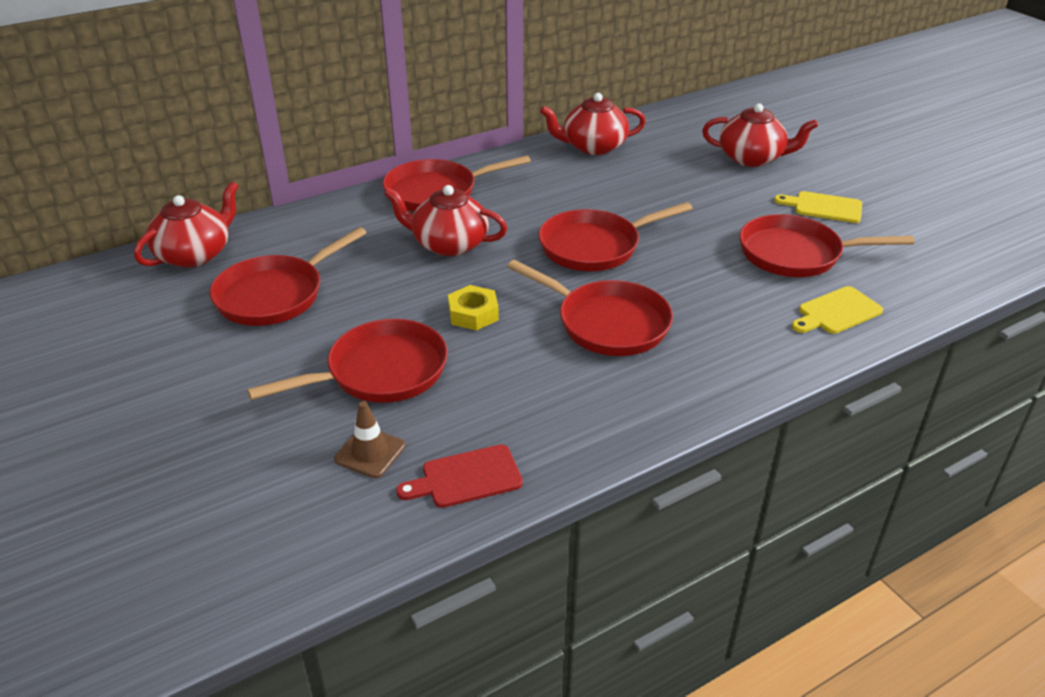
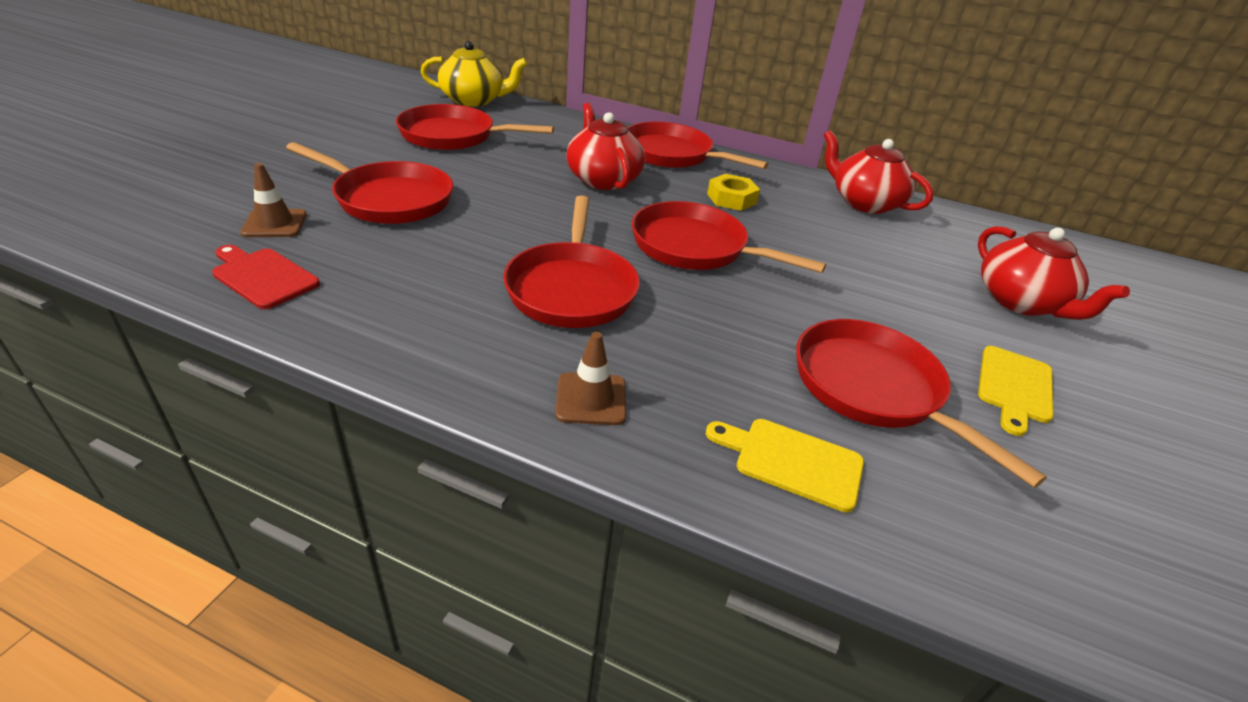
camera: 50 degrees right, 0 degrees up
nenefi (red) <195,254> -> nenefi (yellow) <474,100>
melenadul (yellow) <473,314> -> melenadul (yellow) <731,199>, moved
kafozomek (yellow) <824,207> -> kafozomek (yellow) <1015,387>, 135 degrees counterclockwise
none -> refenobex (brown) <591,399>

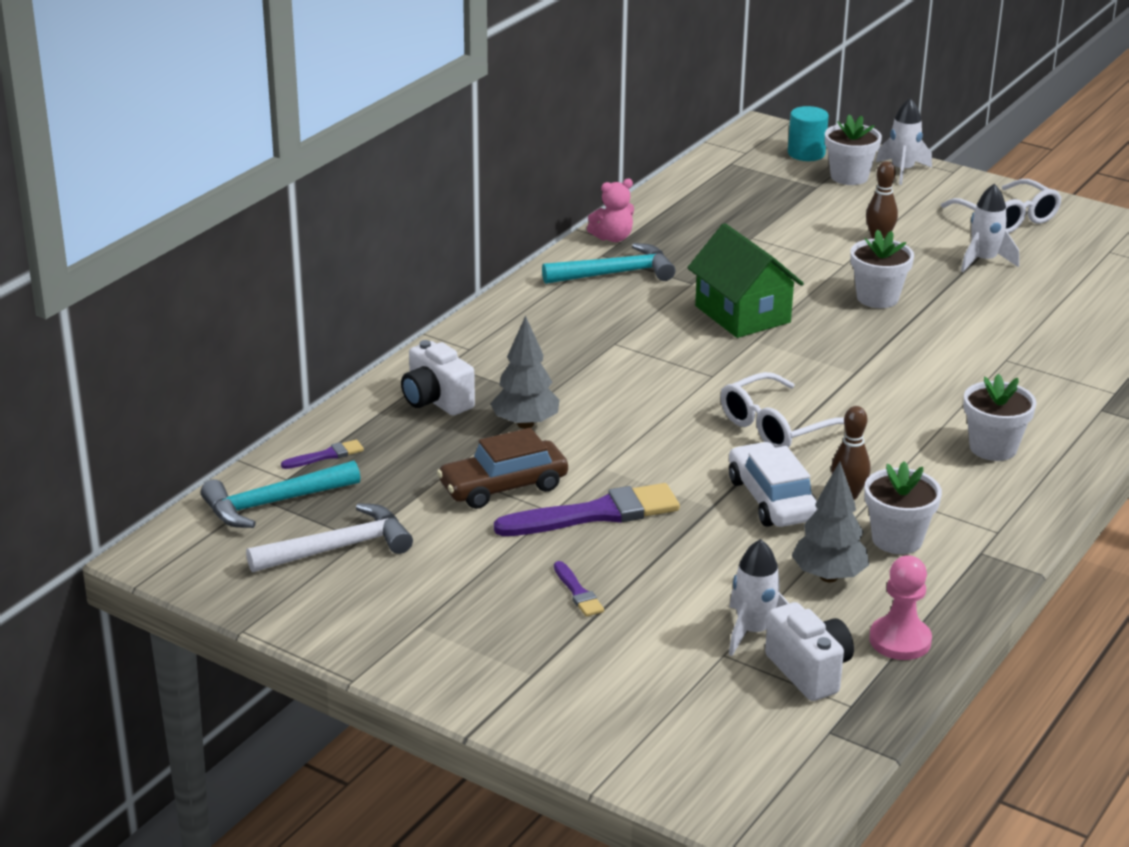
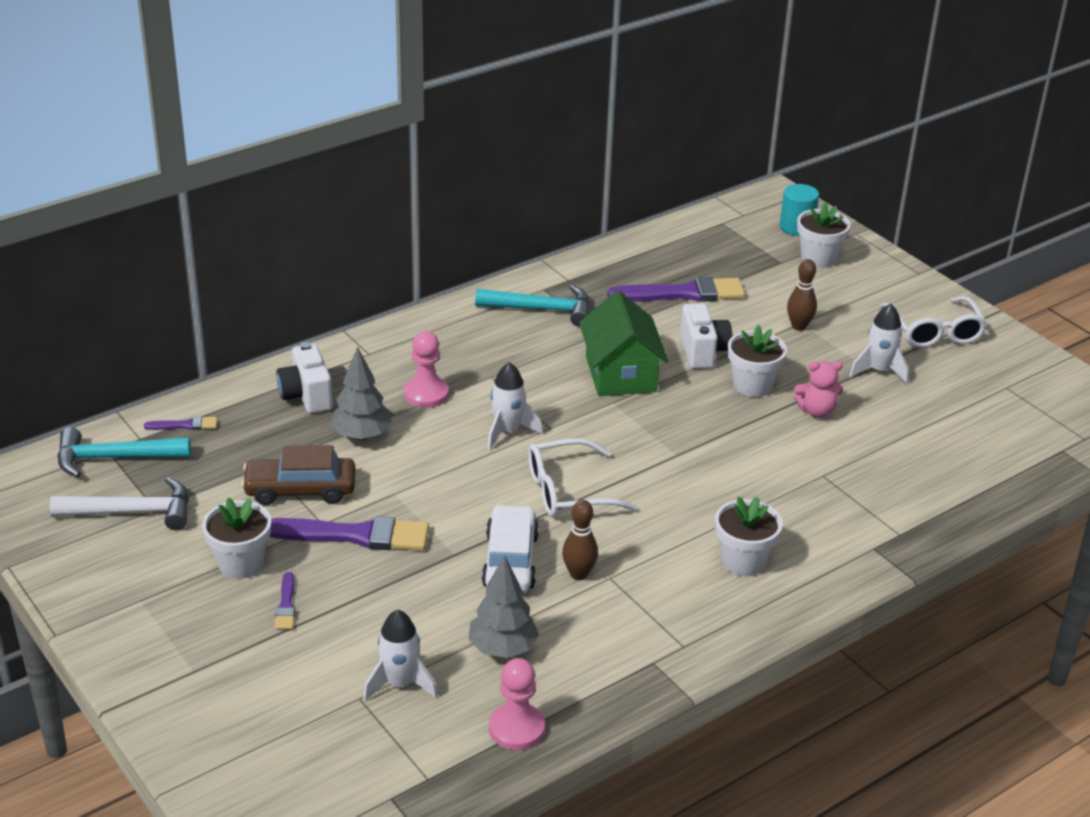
camera: 20 degrees right, 5 degrees up
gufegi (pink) <613,238> -> gufegi (pink) <817,411>, moved
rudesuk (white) <809,671> -> rudesuk (white) <702,352>, moved
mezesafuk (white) <897,539> -> mezesafuk (white) <241,563>, moved
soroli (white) <902,171> -> soroli (white) <508,431>, moved
none -> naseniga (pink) <426,394>
none -> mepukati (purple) <683,293>

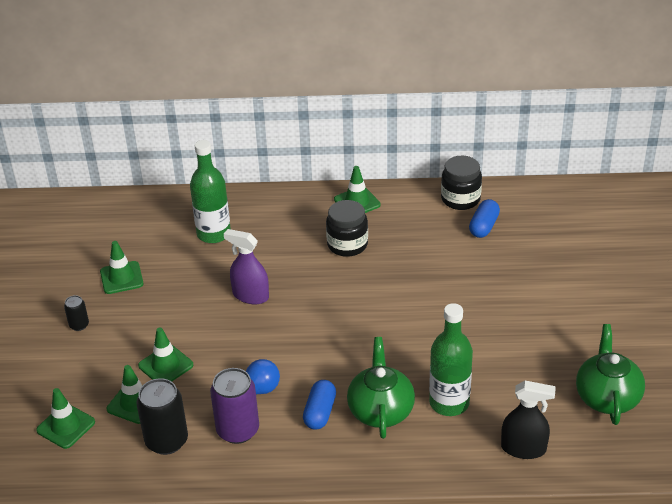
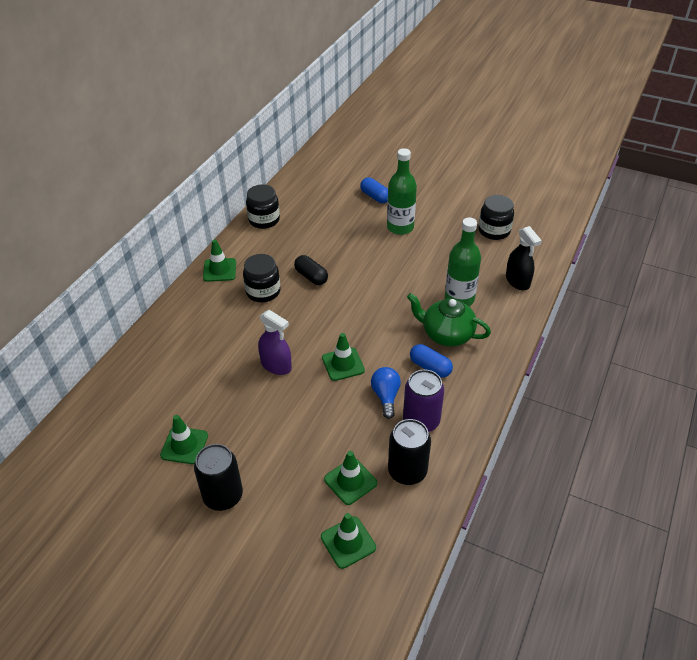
camera: 65 degrees left, 5 degrees up
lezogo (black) <79,325> -> lezogo (black) <223,496>, x1.96
refenobex (green) <166,365> -> refenobex (green) <343,364>, moved
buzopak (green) <214,234> -> buzopak (green) <400,227>, moved
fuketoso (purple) <250,295> -> fuketoso (purple) <276,365>, 105 degrees counterclockwise
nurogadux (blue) <484,226> -> nurogadux (blue) <375,197>, moved
fuketoso (black) <523,448> -> fuketoso (black) <517,281>, 120 degrees clockwise
nenefi (green) <607,397> -> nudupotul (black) <494,231>
none -> nurogadux (black) <311,277>

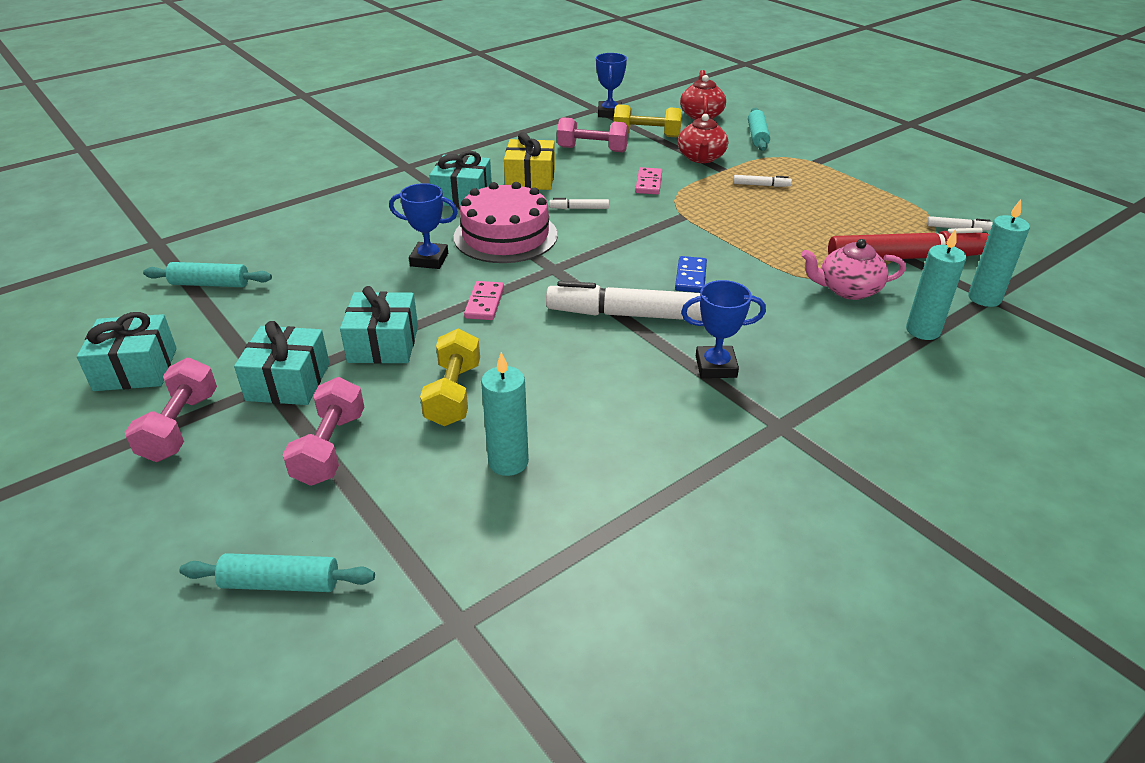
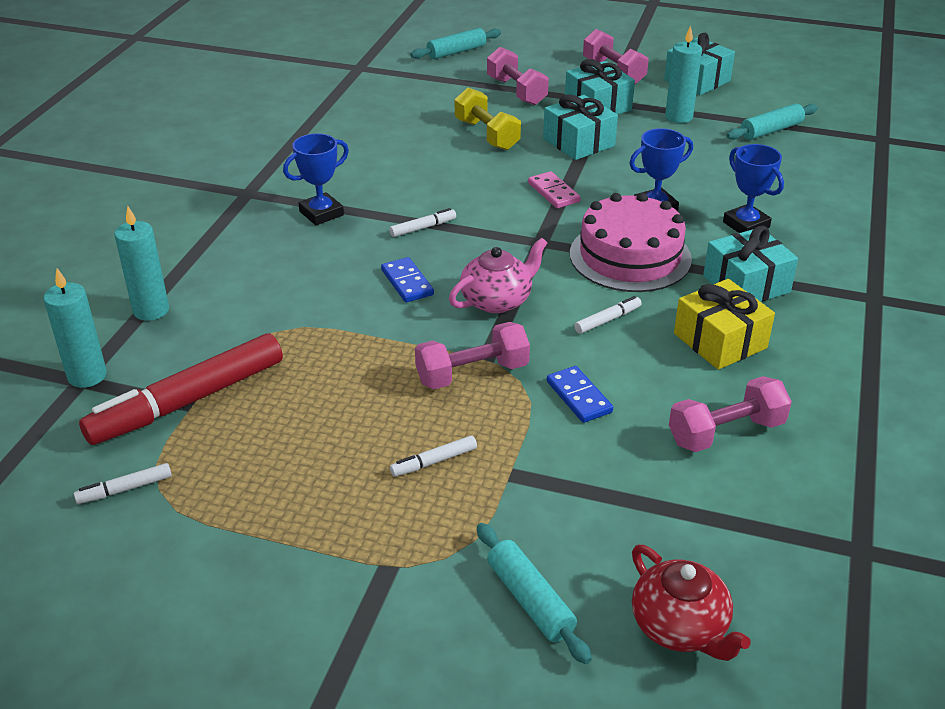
camera: 145 degrees right, 0 degrees up
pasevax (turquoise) <508,462> -> pasevax (turquoise) <678,117>, moved
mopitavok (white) <634,315> -> mopitavok (white) <423,228>, x0.41
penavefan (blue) <609,113> -> penavefan (blue) <746,225>, moved
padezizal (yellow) <646,135> -> none
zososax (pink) <648,183> -> zososax (blue) <579,397>
nenefi (red) <701,158> -> none
nenefi (pink) <848,290> -> nenefi (pink) <497,300>, moved
none -> padezizal (pink) <472,373>

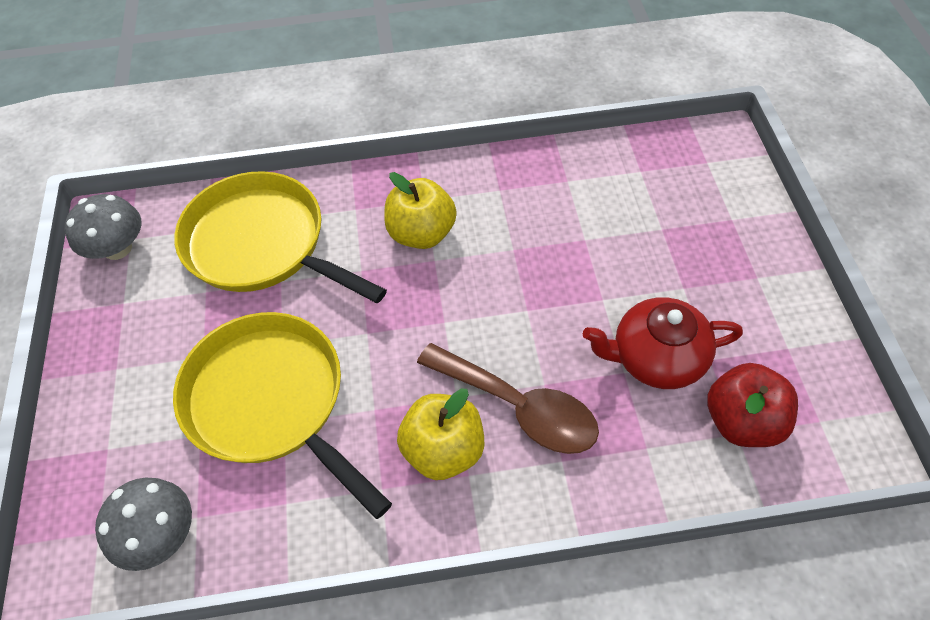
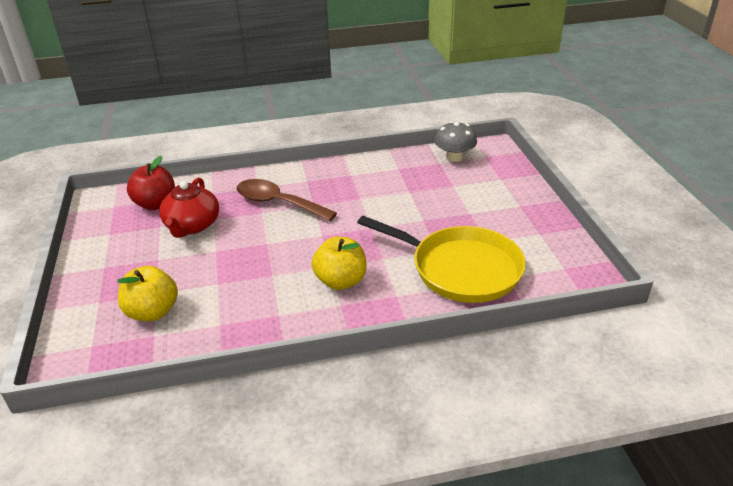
camera: 175 degrees right, 20 degrees down
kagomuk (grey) <117,248> -> none
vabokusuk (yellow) <271,402> -> none
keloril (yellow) <443,450> -> keloril (yellow) <152,312>, moved
nenefi (red) <656,357> -> nenefi (red) <192,225>, 105 degrees clockwise

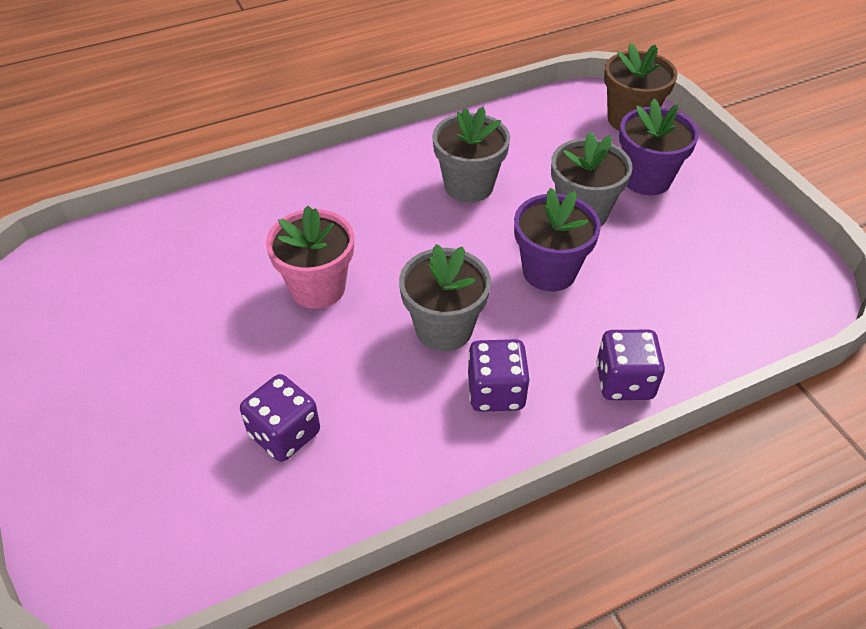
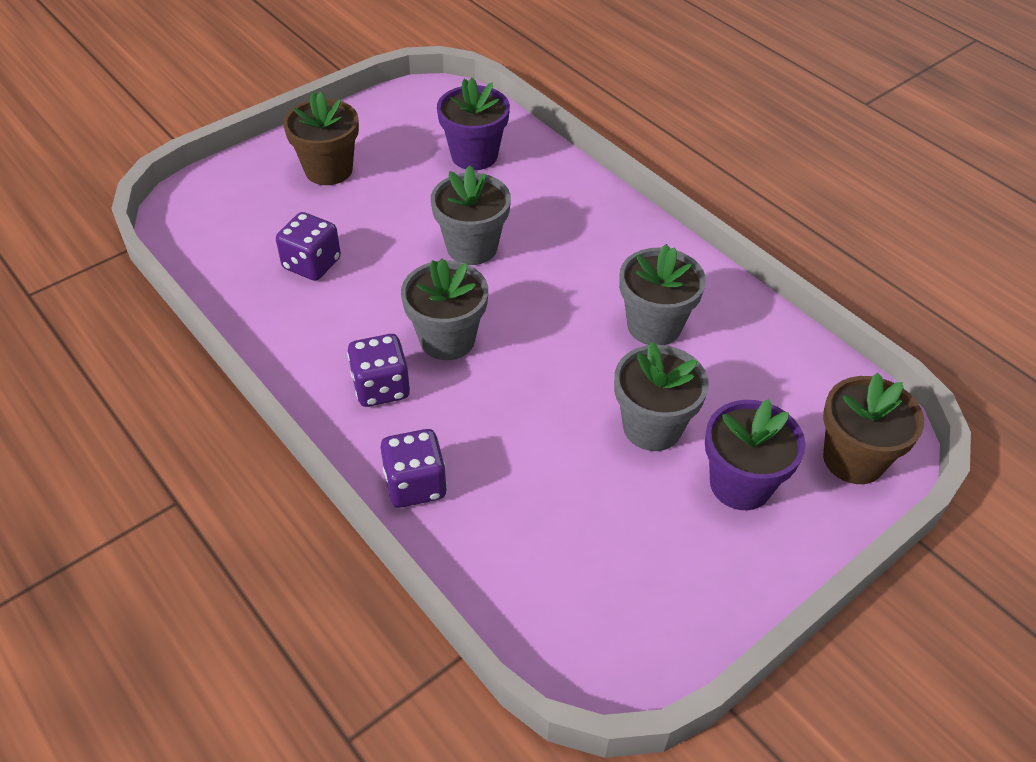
camera: 75 degrees right, 0 degrees up
mezesafuk (pink) <318,288> -> mezesafuk (grey) <472,247>
mezesafuk (purple) <549,271> -> mezesafuk (purple) <474,155>, moved
none -> mezesafuk (brown) <328,170>

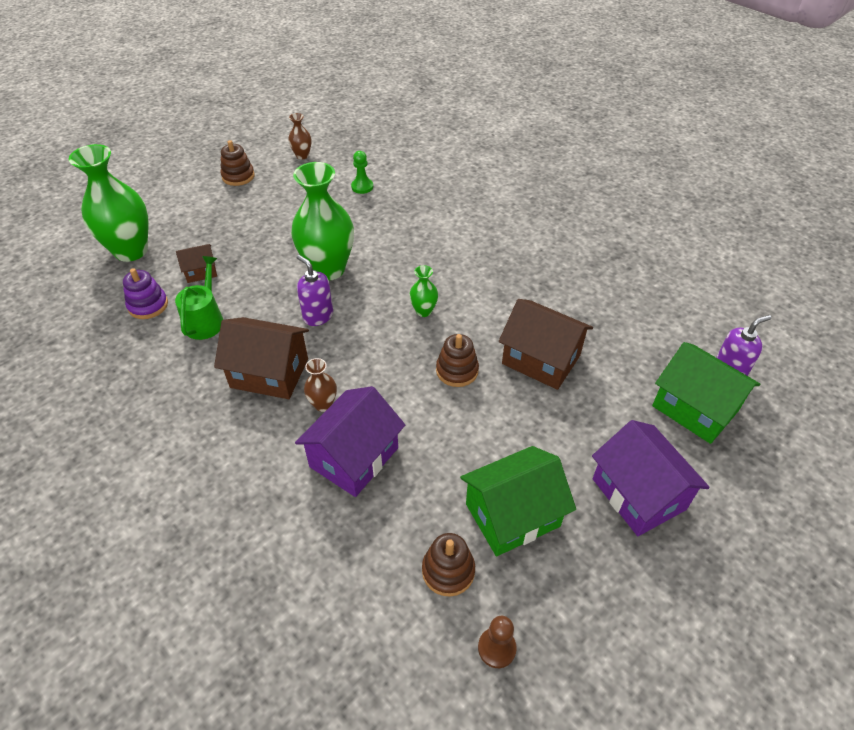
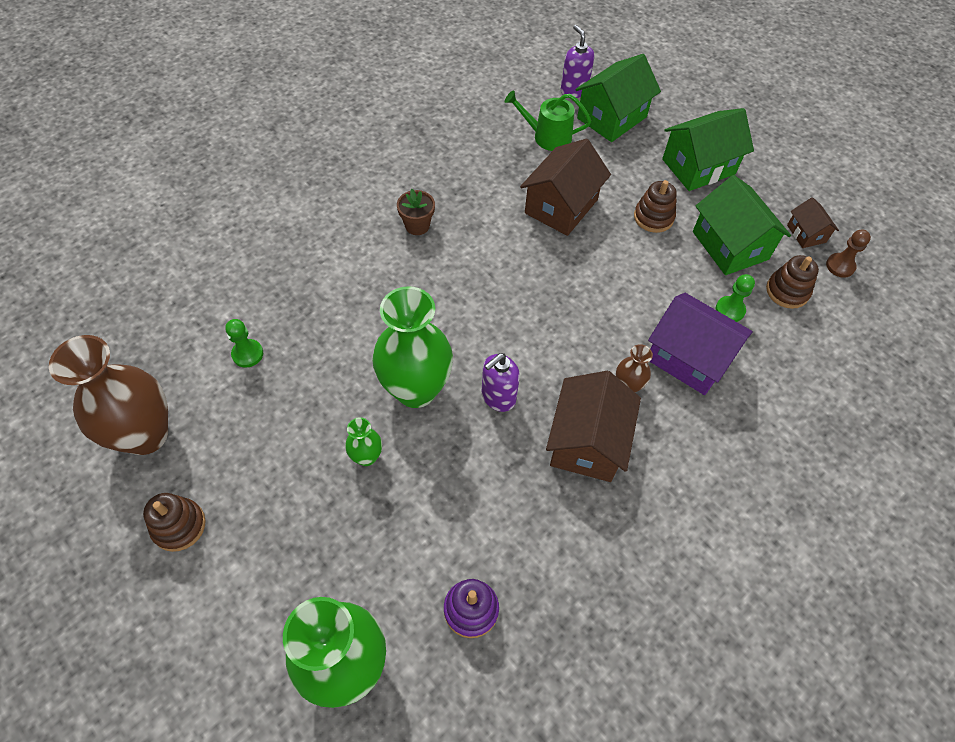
camera: 90 degrees left, 10 degrees up
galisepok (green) <205,320> -> galisepok (green) <547,137>, moved
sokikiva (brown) <201,272> -> sokikiva (brown) <806,233>, moved
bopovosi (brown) <302,156> -> bopovosi (brown) <146,435>, x2.21
bopovosi (green) <423,311> -> bopovosi (green) <367,457>, moved
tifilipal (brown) <457,370> -> tifilipal (brown) <653,217>, moved
sokikiva (purple) <638,494> -> sokikiva (green) <698,166>
none -> mezesafuk (brown) <417,225>
none -> naseniga (green) <730,310>

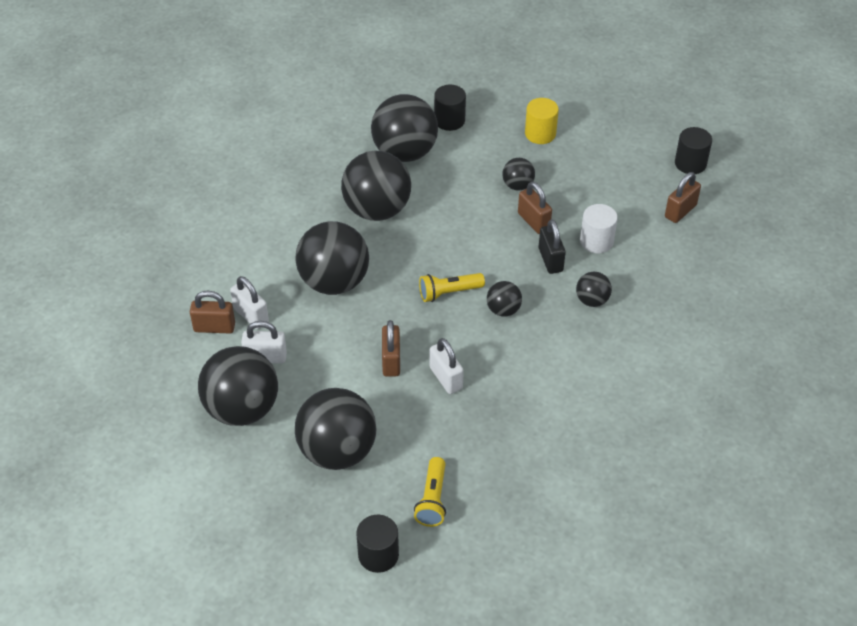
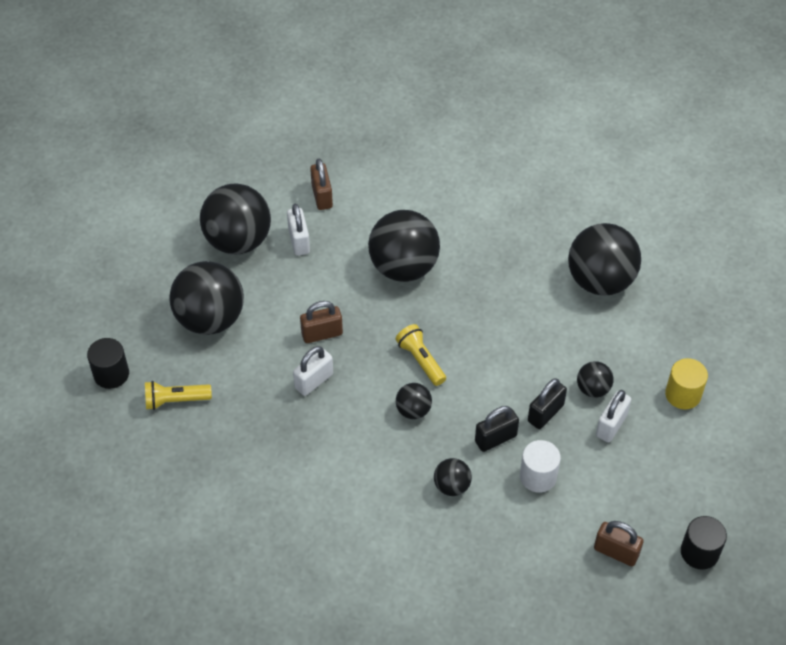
camera: 75 degrees right, 5 degrees up
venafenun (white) <251,315> -> venafenun (white) <611,425>, moved
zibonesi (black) <377,210> -> none
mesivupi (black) <449,120> -> none
venafenun (brown) <533,221> -> venafenun (black) <545,413>

